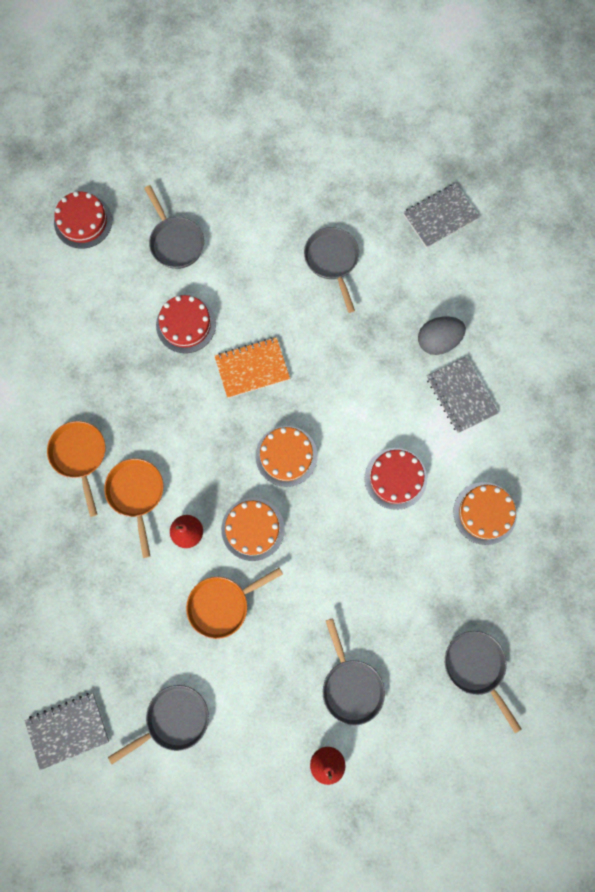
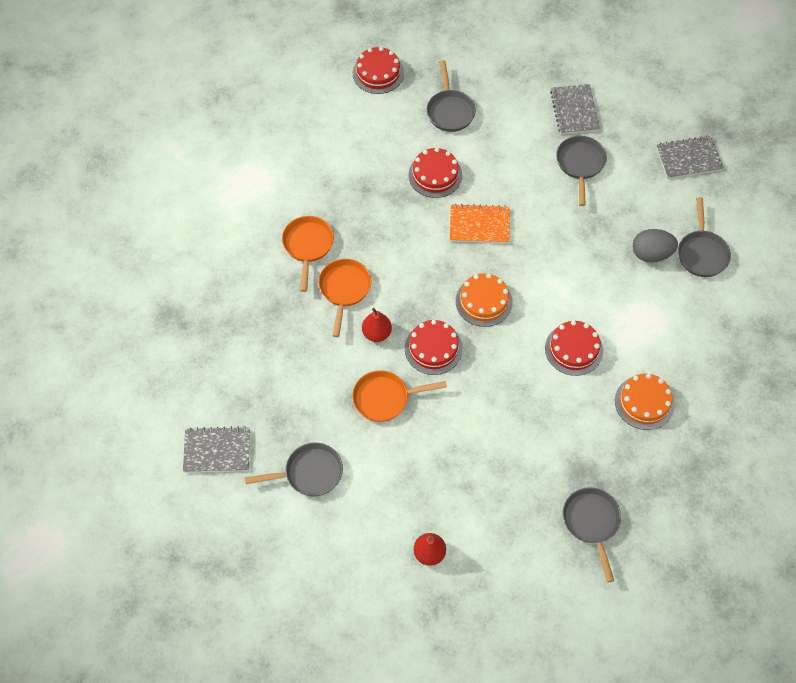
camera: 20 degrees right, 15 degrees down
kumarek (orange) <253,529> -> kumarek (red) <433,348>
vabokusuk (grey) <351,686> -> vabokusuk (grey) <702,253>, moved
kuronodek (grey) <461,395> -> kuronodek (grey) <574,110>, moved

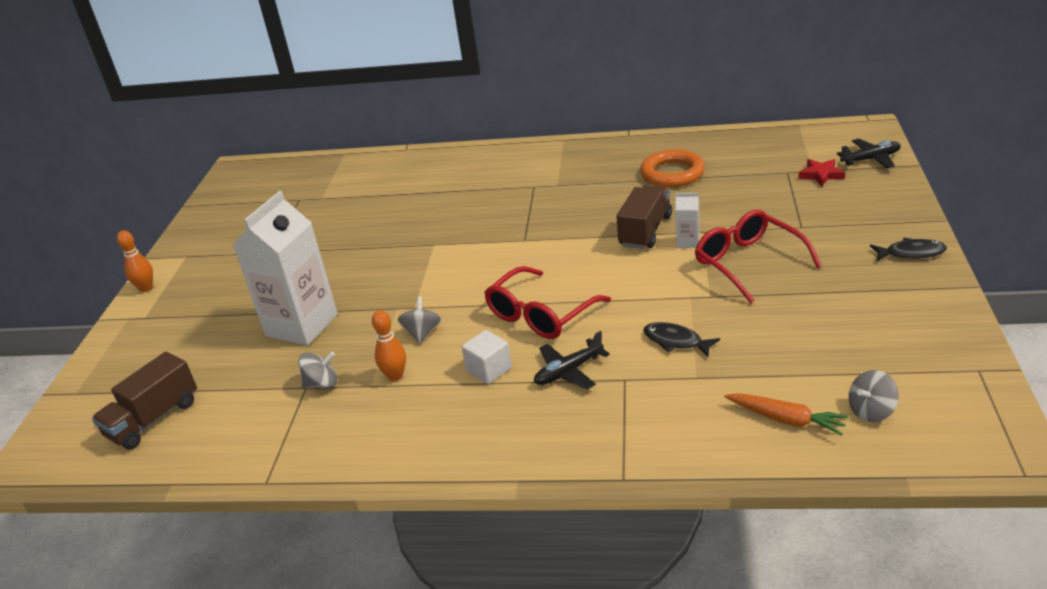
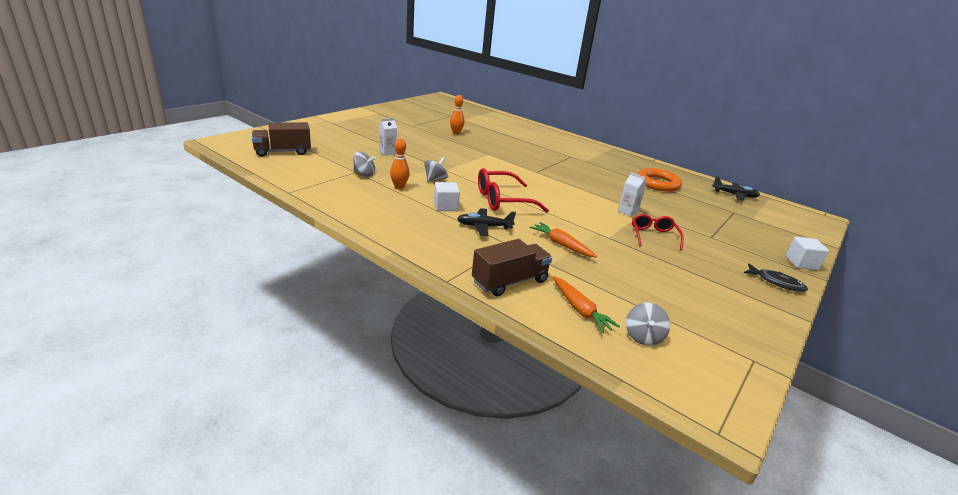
camera: 25 degrees right, 5 degrees down
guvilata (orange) <146,288> -> guvilata (orange) <456,133>, moved
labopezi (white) <302,325> -> labopezi (white) <387,152>, x0.42
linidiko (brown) <645,231> -> linidiko (brown) <509,281>, moved
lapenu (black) <676,341> -> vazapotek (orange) <561,245>
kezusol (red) <749,263> -> kezusol (red) <653,236>, x0.63
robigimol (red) <821,175> -> none
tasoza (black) <870,159> -> tasoza (black) <734,195>, moved
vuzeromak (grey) <871,411> -> vuzeromak (grey) <643,337>, 75 degrees counterclockwise
none -> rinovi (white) <801,263>

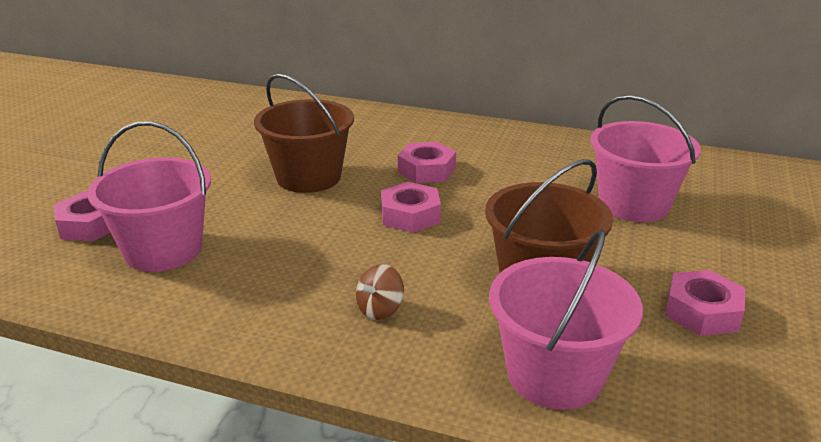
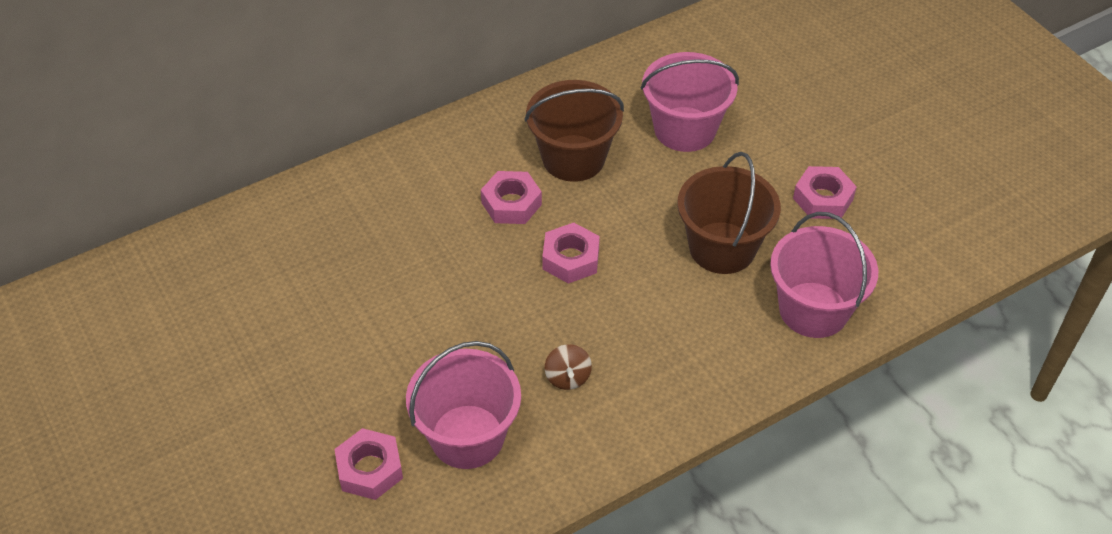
camera: 50 degrees left, 20 degrees up
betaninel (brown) <309,177> -> betaninel (brown) <573,158>, moved
vuzeromak (brown) <380,310> -> vuzeromak (brown) <567,377>, moved

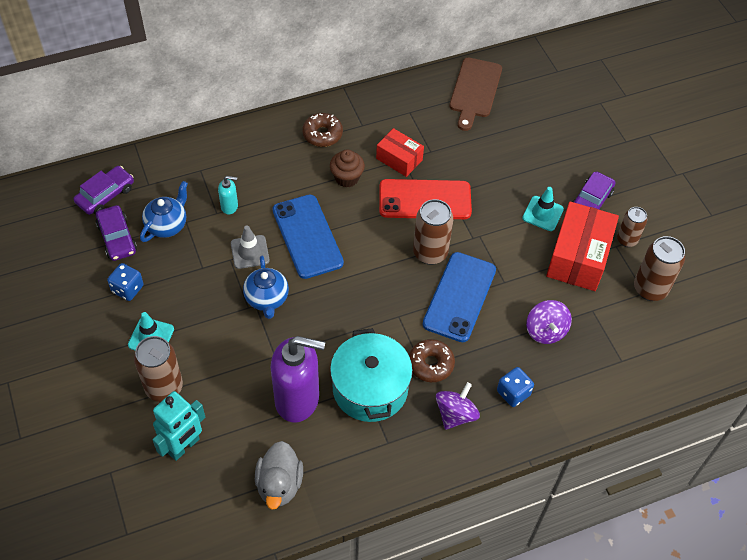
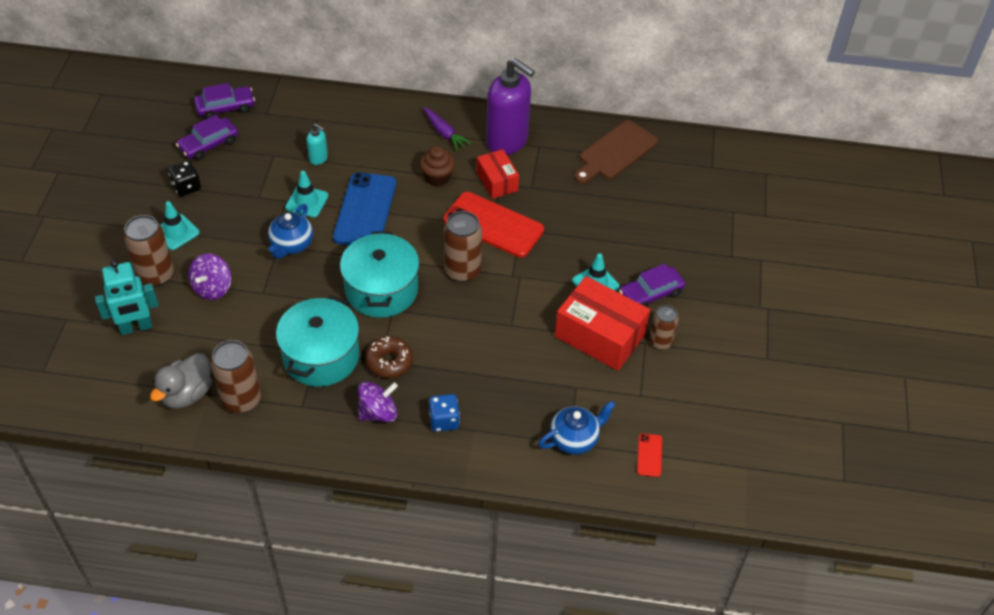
camera: 30 degrees right, 5 degrees down
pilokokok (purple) <117,238> -> pilokokok (purple) <209,144>, 45 degrees clockwise
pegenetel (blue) <127,289> -> pegenetel (black) <186,187>
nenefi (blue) <167,225> -> nenefi (blue) <575,439>, moved
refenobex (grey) <250,252> -> refenobex (turquoise) <307,201>
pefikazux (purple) <297,399> -> pefikazux (purple) <507,141>, moved
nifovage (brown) <322,134> -> vazapotek (purple) <444,133>
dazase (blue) <459,297> -> none
vuzeromak (purple) <545,331> -> vuzeromak (purple) <212,288>, moved
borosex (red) <578,257> -> borosex (red) <599,335>, 75 degrees clockwise
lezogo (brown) <650,289> -> lezogo (brown) <241,400>, moved
none -> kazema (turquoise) <381,290>
none -> dazase (red) <649,455>

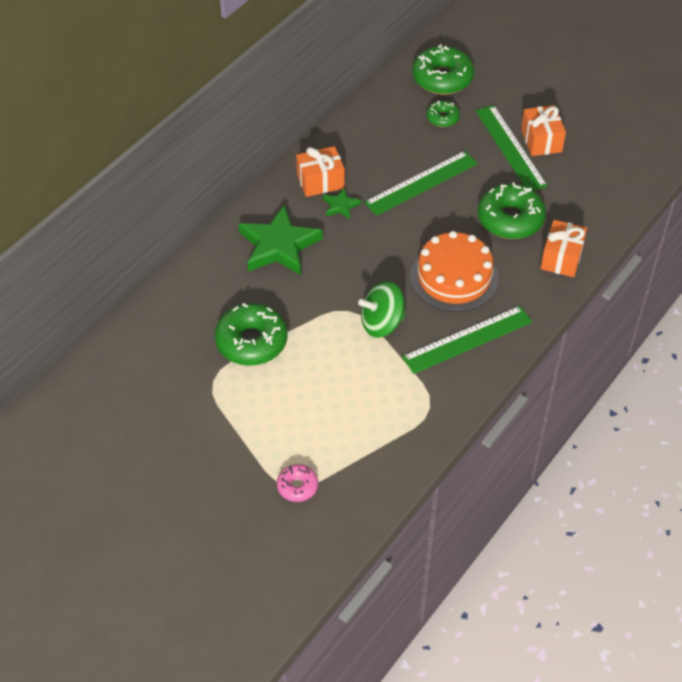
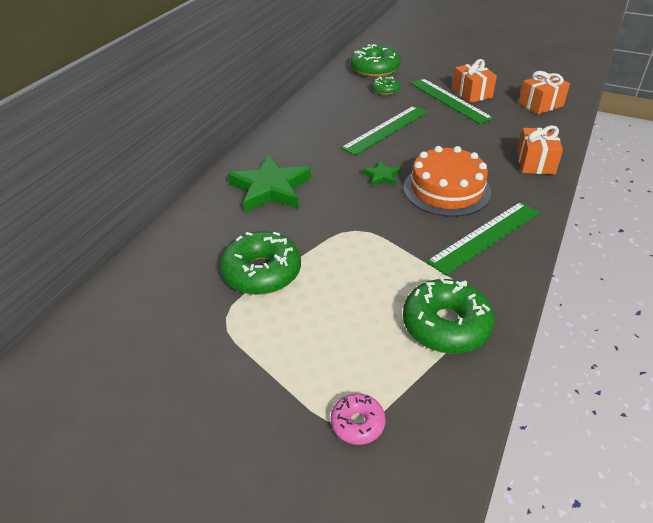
camera: 10 degrees left, 10 degrees down
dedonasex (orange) <320,181> -> dedonasex (orange) <540,104>, moved
robigimol (green) <340,205> -> robigimol (green) <381,176>, moved
vuzeromak (green) <382,323> -> none
nifovage (green) <510,219> -> nifovage (green) <446,325>, moved

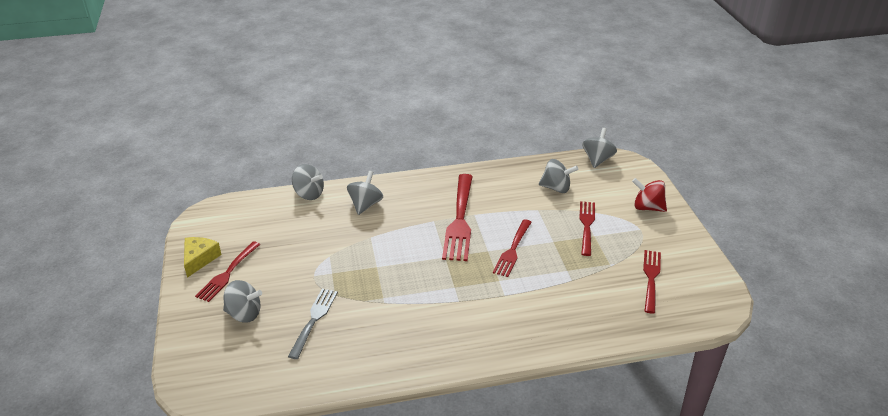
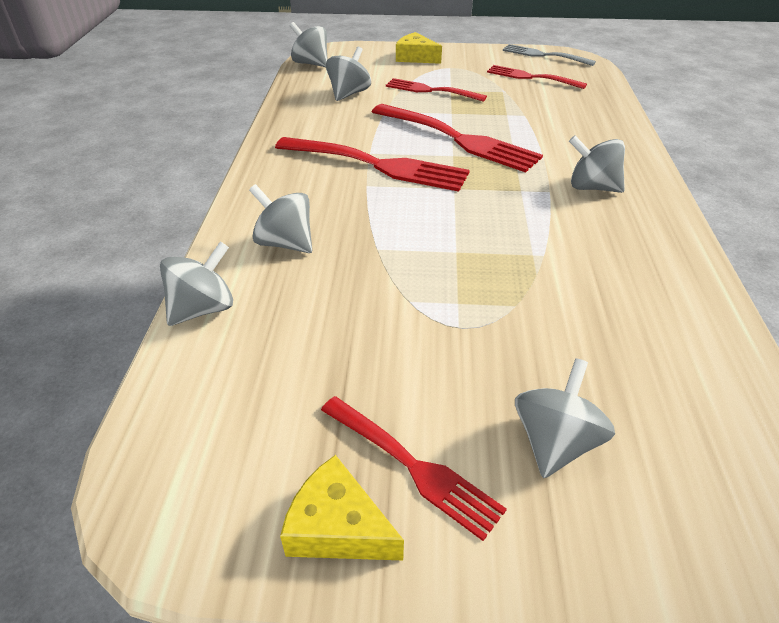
camera: 75 degrees left, 5 degrees up
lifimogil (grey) <314,320> -> lifimogil (grey) <544,55>, moved
lifimogil (red) <512,250> -> lifimogil (red) <458,139>, x1.60
vuzeromak (red) <647,207> -> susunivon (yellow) <415,57>
none -> vuzeromak (grey) <592,187>

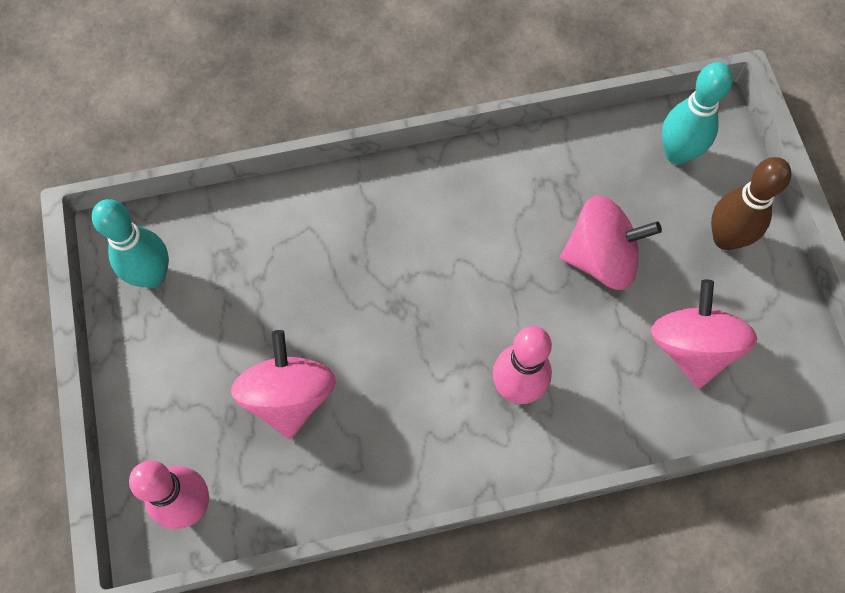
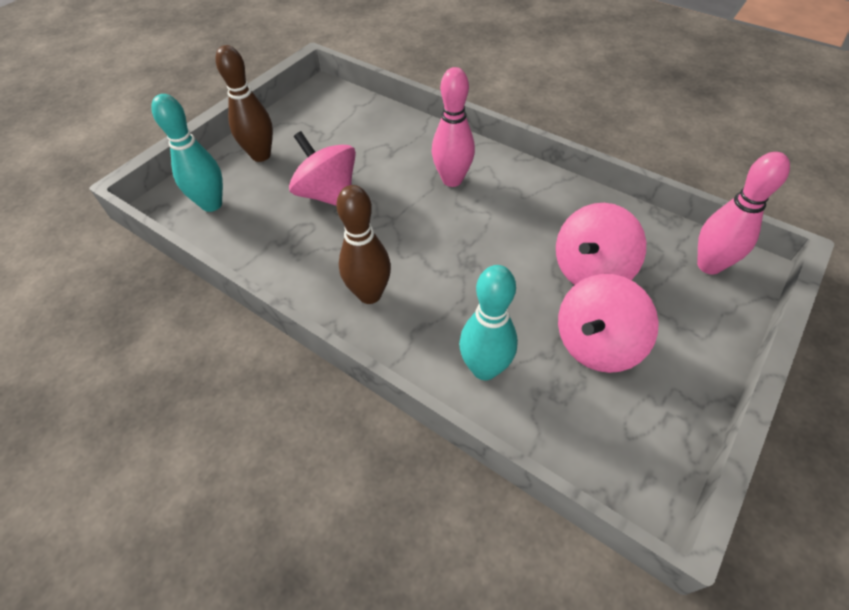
camera: 130 degrees left, 15 degrees down
guvilata (turquoise) <152,275> -> guvilata (turquoise) <484,368>, moved
vuzeromak (pink) <692,347> -> vuzeromak (pink) <596,343>, moved
none -> guvilata (brown) <370,294>

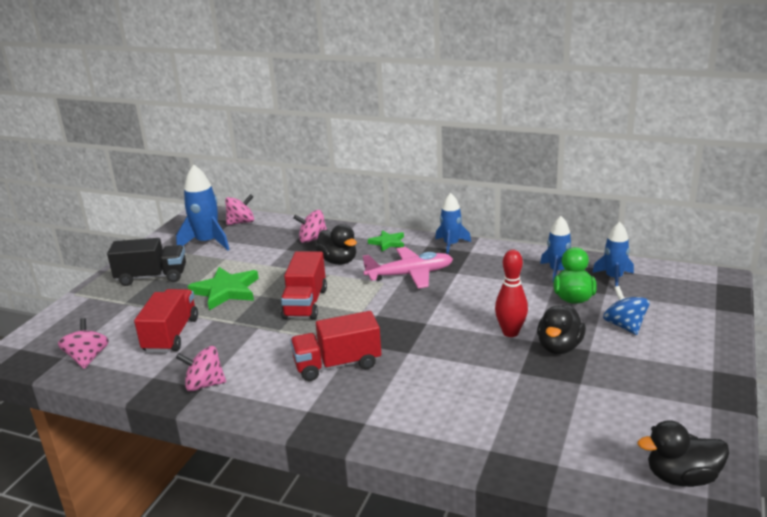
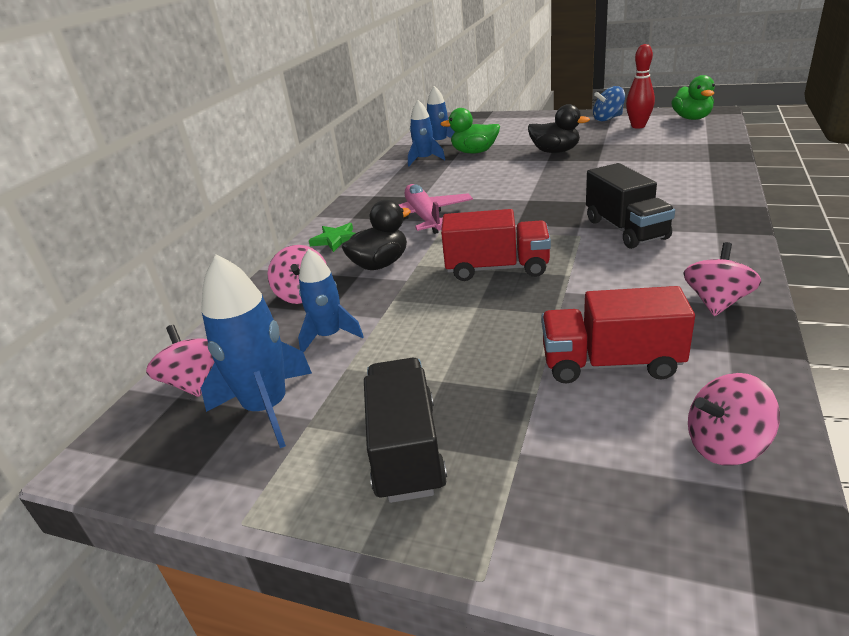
camera: 90 degrees left, 5 degrees up
vuzeromak (pink) <204,384> -> vuzeromak (pink) <717,302>, 150 degrees counterclockwise
robigimol (green) <226,291> -> none
linidiko (red) <337,364> -> linidiko (black) <626,229>
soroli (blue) <451,245> -> soroli (blue) <329,336>, moved
guvilata (red) <510,332> -> guvilata (red) <638,126>, moved
vuzeromak (blue) <624,326> -> vuzeromak (blue) <608,119>, moved
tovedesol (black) <681,477> -> tovedesol (green) <692,118>

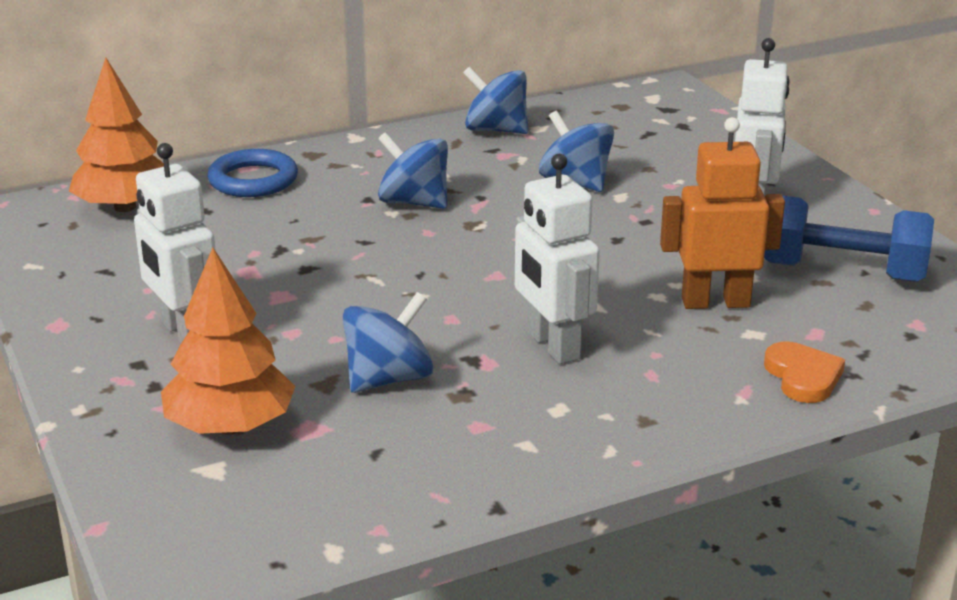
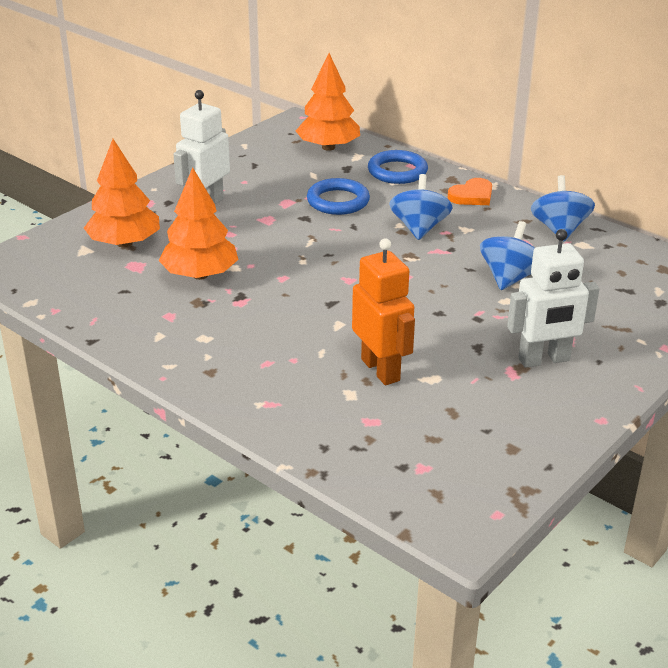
camera: 65 degrees right, 5 degrees up
vuzeromak (blue) <388,379> -> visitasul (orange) <200,275>
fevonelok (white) <552,346> -> none
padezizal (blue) <842,272> -> none
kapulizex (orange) <803,376> -> kapulizex (orange) <472,196>, moved
none -> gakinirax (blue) <338,201>

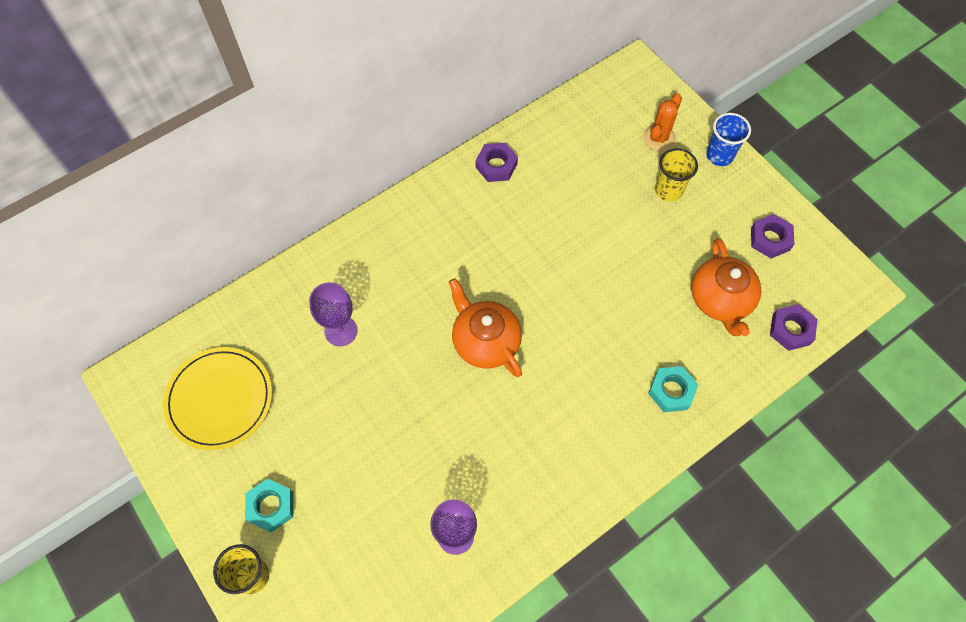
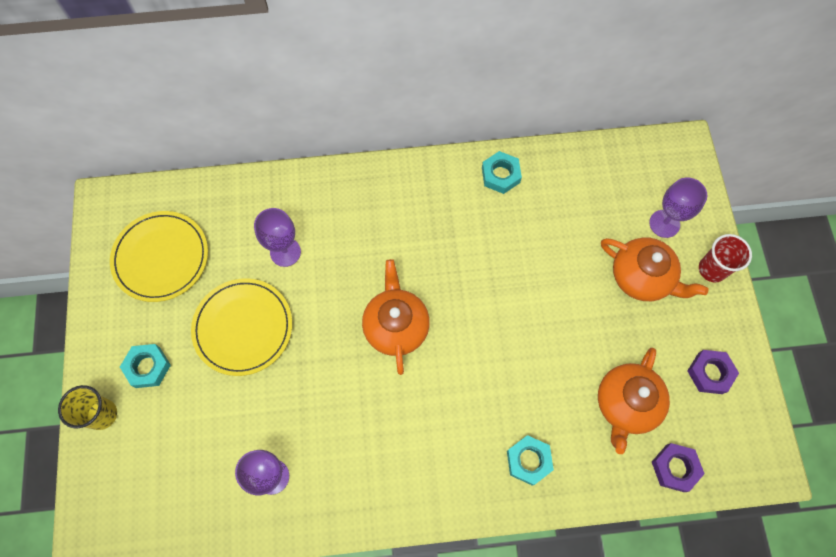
camera: 30 degrees right, 5 degrees up
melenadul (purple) <496,165> -> melenadul (turquoise) <500,175>
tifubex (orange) <659,138> -> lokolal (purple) <664,223>
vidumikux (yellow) <668,190> -> nenefi (orange) <642,277>
vidumikux (blue) <719,155> -> vidumikux (red) <712,269>
none -> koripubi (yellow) <243,328>

